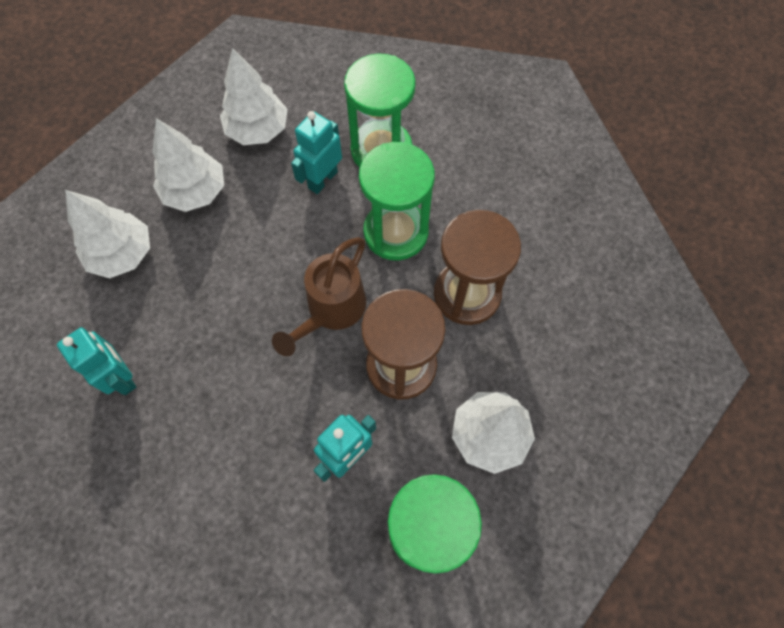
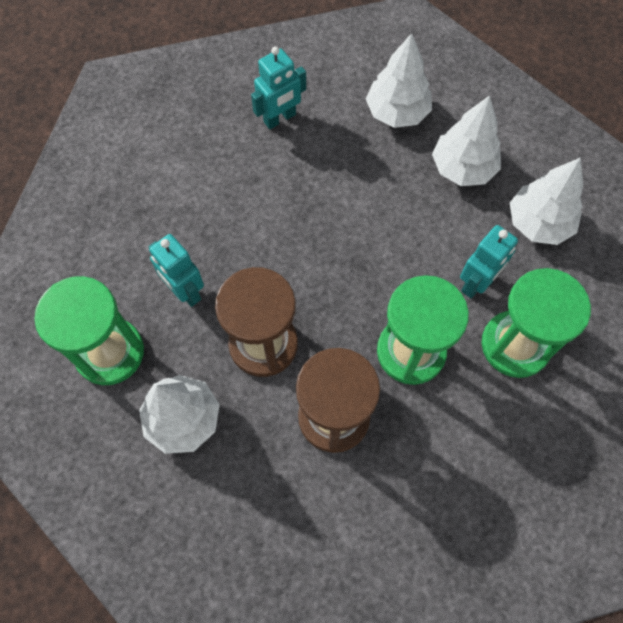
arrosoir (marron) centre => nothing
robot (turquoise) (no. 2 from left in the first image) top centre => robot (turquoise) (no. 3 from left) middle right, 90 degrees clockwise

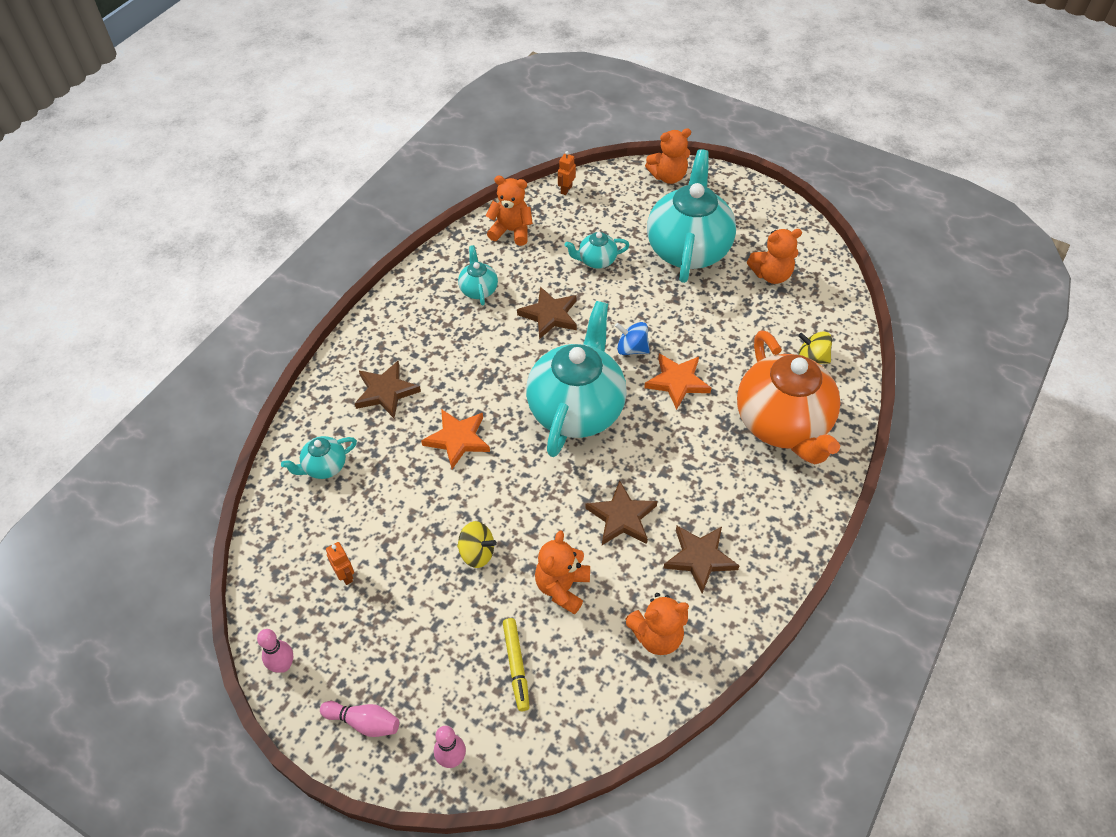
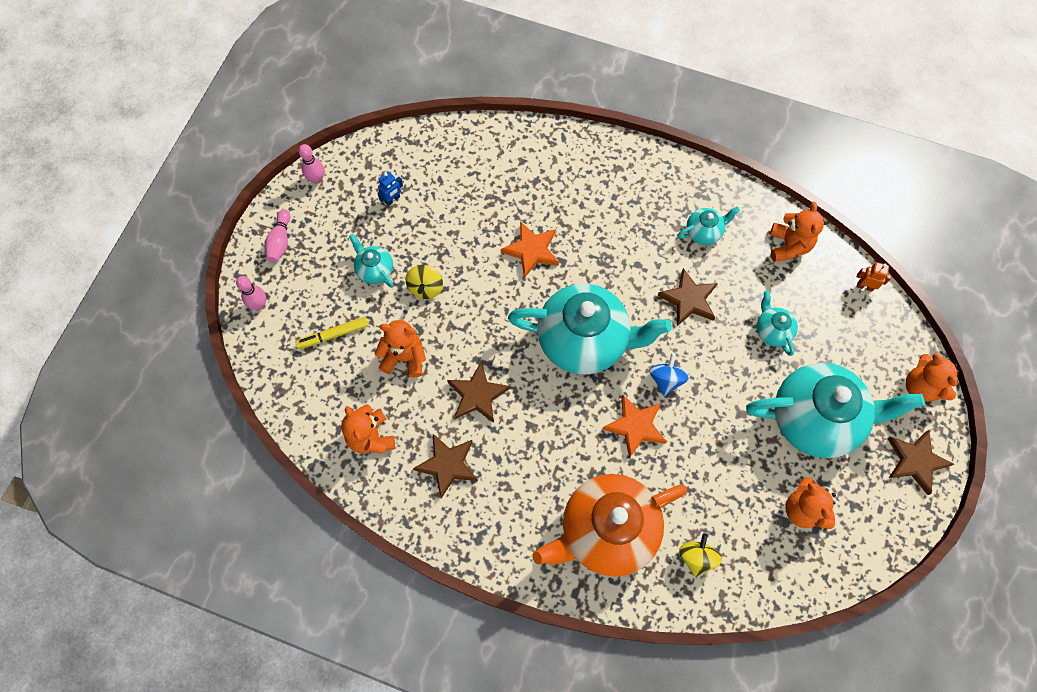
théière (turquoise) (no. 1 from left) middle left => théière (turquoise) (no. 1 from left) centre, shifted
étoile (marron) (no. 1 from left in the first image) centre => étoile (marron) (no. 4 from left) bottom right, shifted
robot (orange) (no. 1 from left) bottom left => robot (bleu) top centre

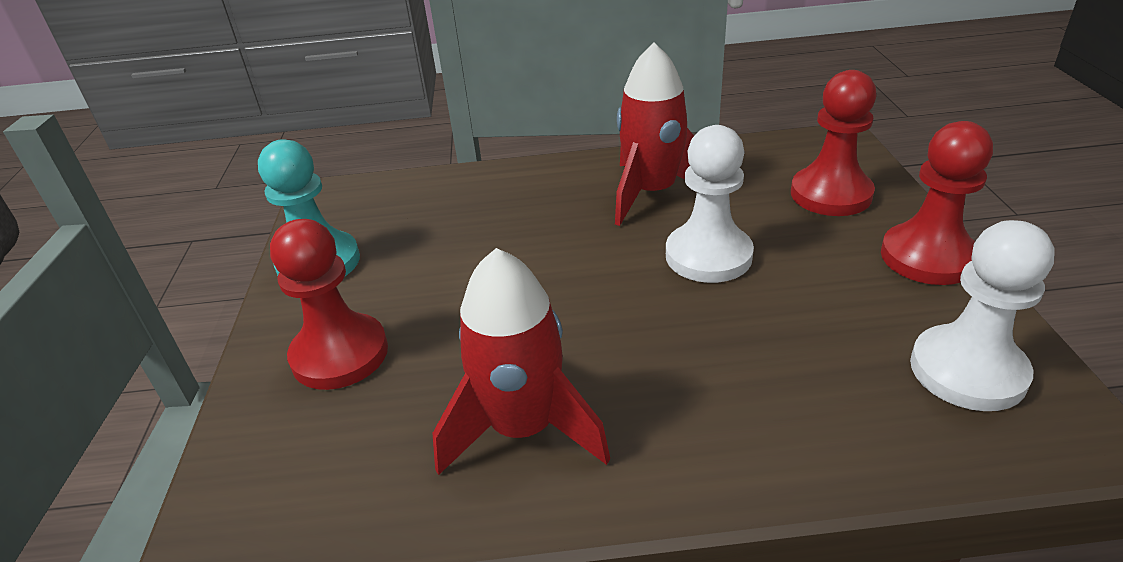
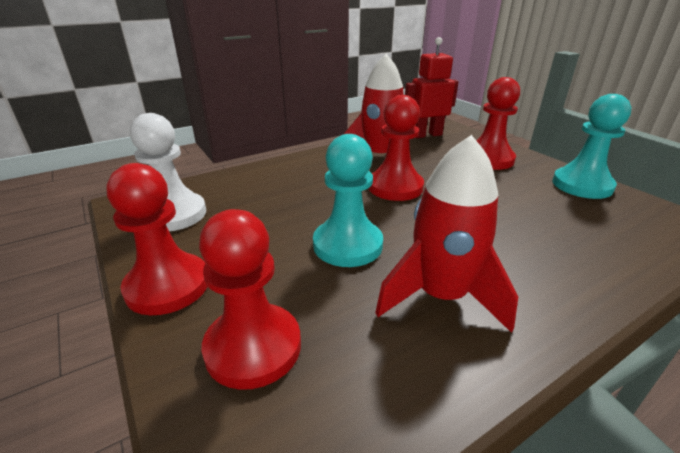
nothing => pion (rouge) (no. 3 from left) top centre
nothing => robot (rouge) top centre
pion (blanc) (no. 1 from left) centre => pion (turquoise) (no. 1 from left) centre

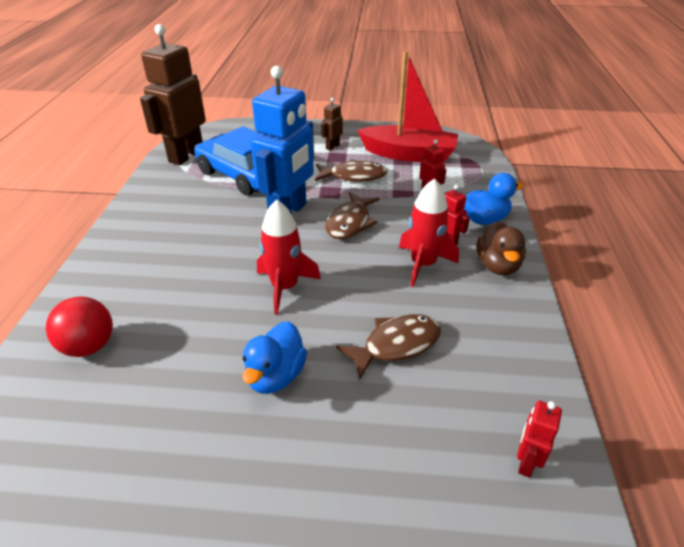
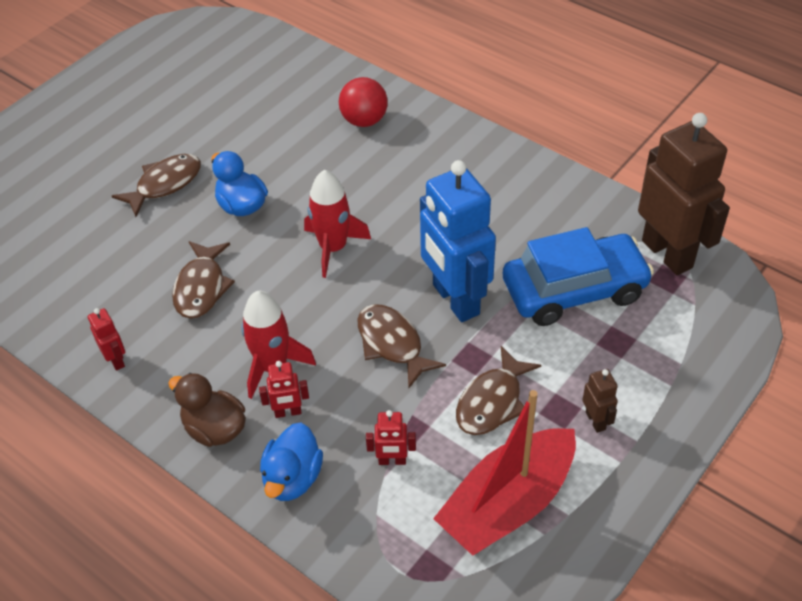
nothing => poisson (marron) (no. 1 from left) top left
robot (rouge) (no. 3 from left in the first image) bottom right => robot (rouge) (no. 1 from left) middle left, shifted

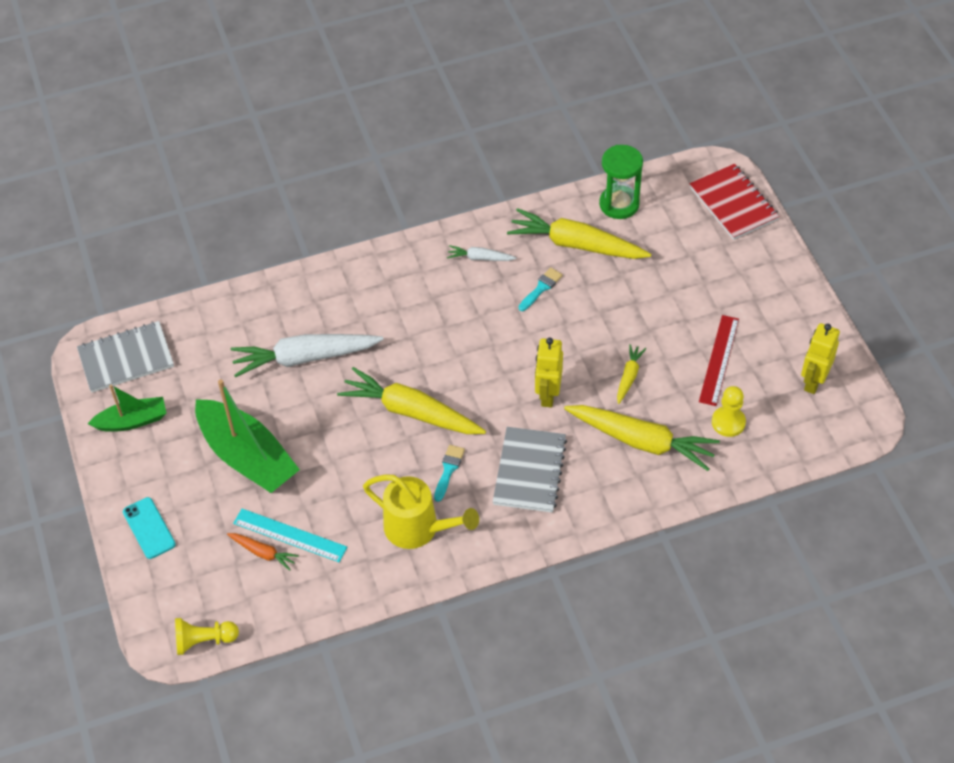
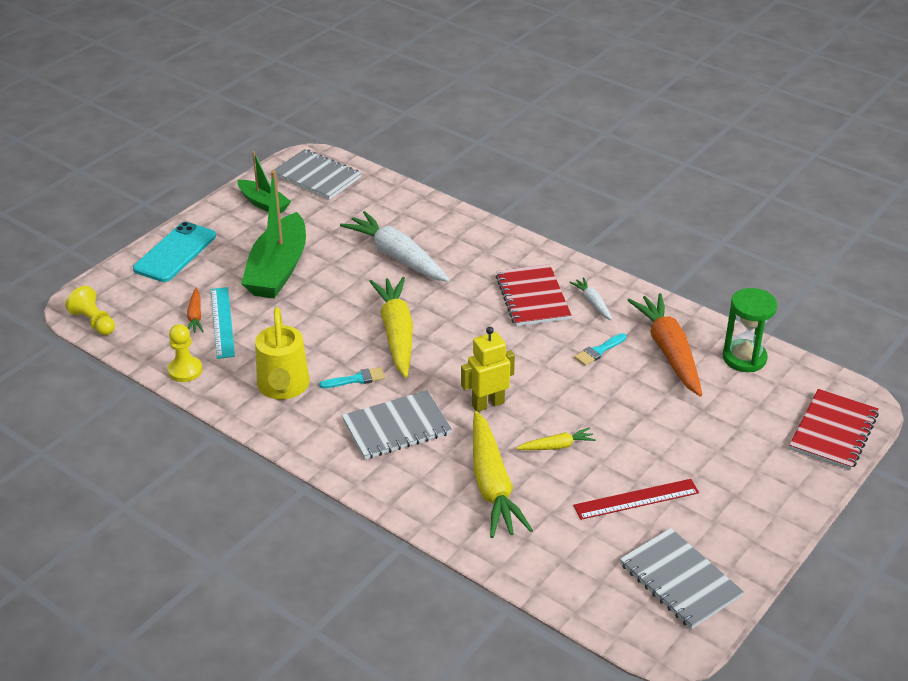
nothing => carnet (rouge) (no. 1 from left) centre
pion (jaune) (no. 2 from left) middle right => pion (jaune) (no. 2 from left) middle left, shifted
robot (jaune) (no. 2 from left) middle right => carnet (gris) (no. 3 from left) bottom right
carotte (jaune) (no. 2 from left) top centre => carotte (orange) (no. 2 from left) middle right
pinceau (turquoise) (no. 2 from left) centre, 135 degrees clockwise
téléphone (turquoise) bottom left => téléphone (turquoise) middle left, x1.54

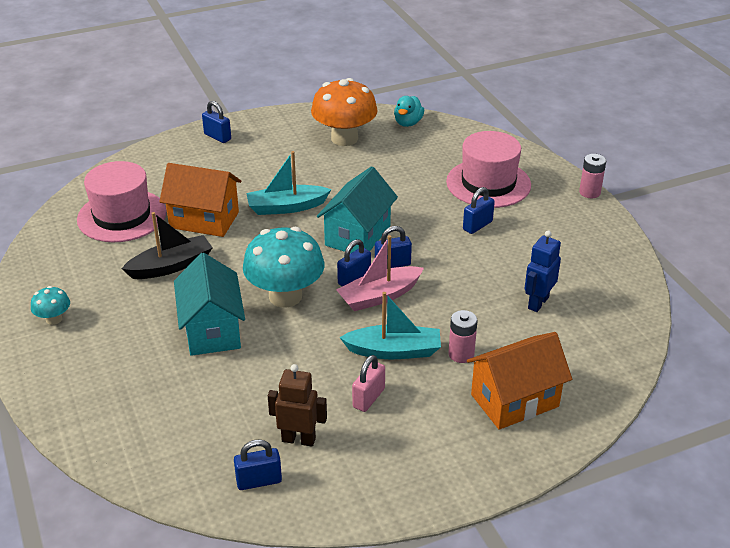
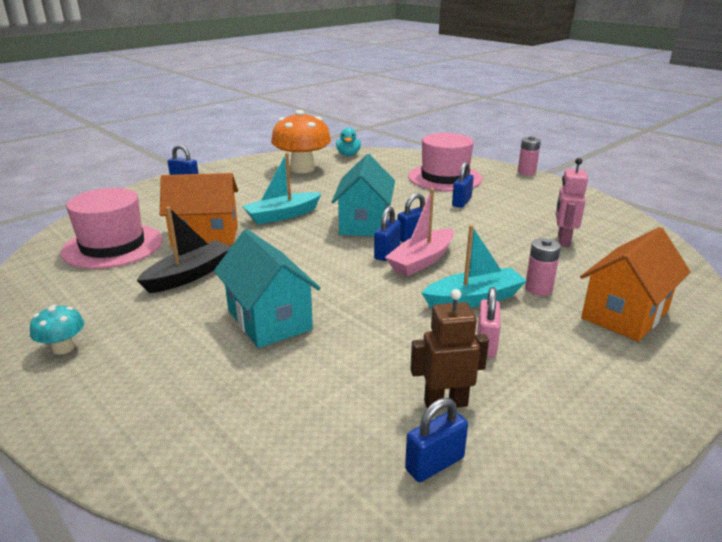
champignon (turquoise) (no. 2 from left) centre => nothing
robot (bleu) middle right => robot (rose) middle right

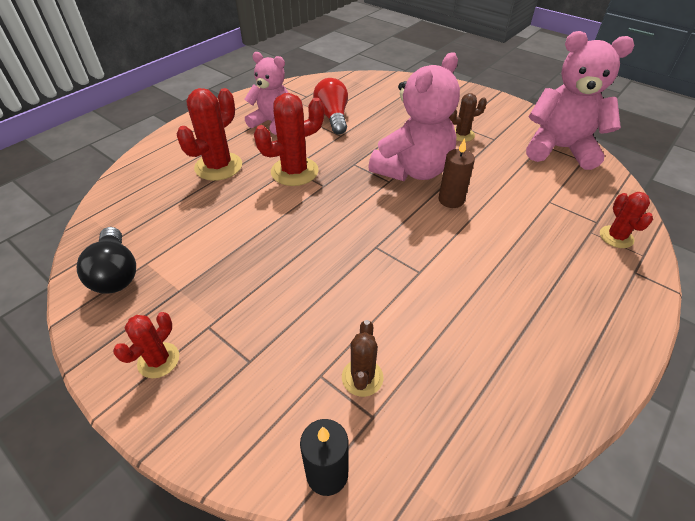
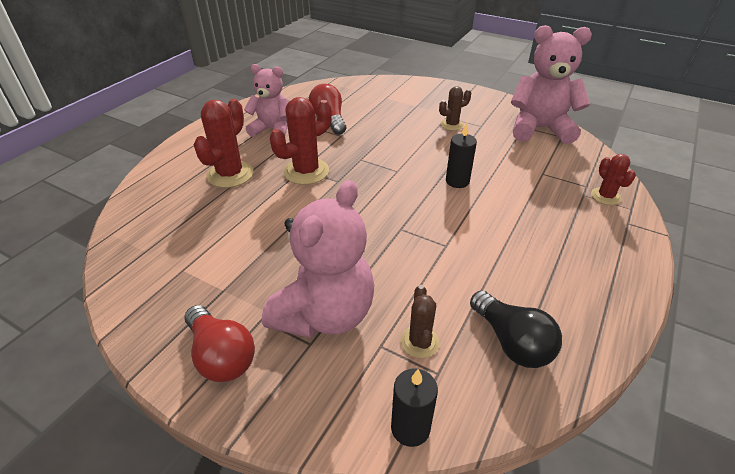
ampoule (noir) middle left => ampoule (noir) bottom right, shifted
ours en peluche (rose) (no. 2 from left) top centre => ours en peluche (rose) (no. 2 from left) centre, shifted
cactus (rouge) (no. 1 from left) middle left => ampoule (rouge) (no. 1 from left) bottom left
bougie (marron) top centre => bougie (noir) (no. 2 from left) top centre

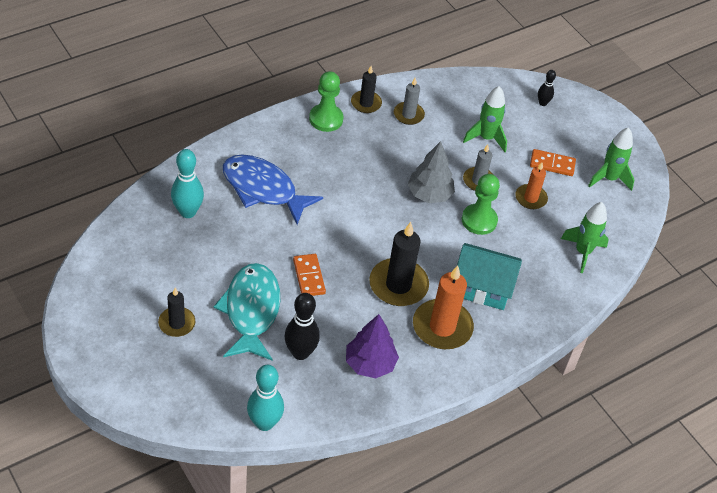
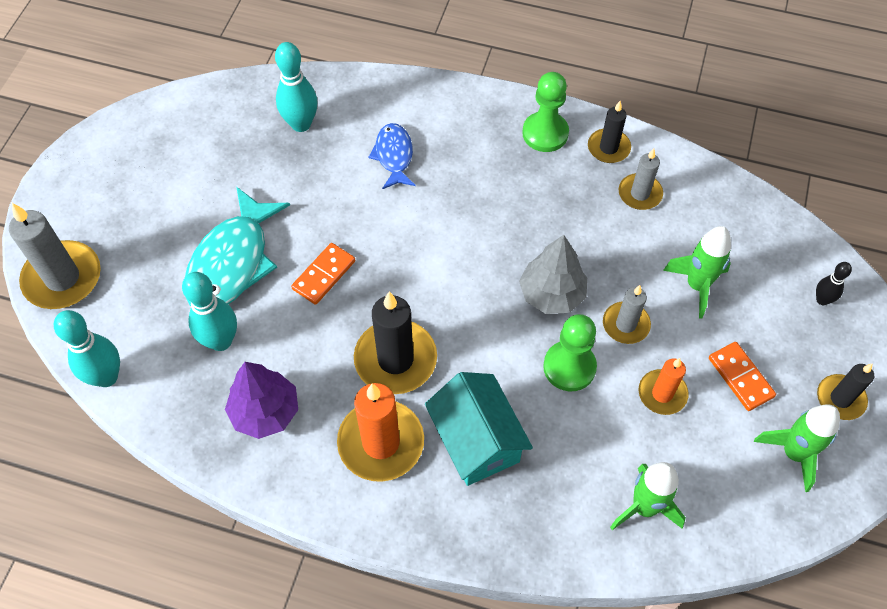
nothing => bougie (gris) (no. 1 from left) middle left
bougie (noir) (no. 1 from left in the first image) middle left => bougie (noir) (no. 3 from left) middle right, shifted
quille (noir) (no. 1 from left) centre => quille (turquoise) (no. 2 from left) middle left
poisson (turquoise) centre => poisson (turquoise) middle left, 150 degrees clockwise
poisson (bleu) centre => poisson (bleu) top centre, x0.57

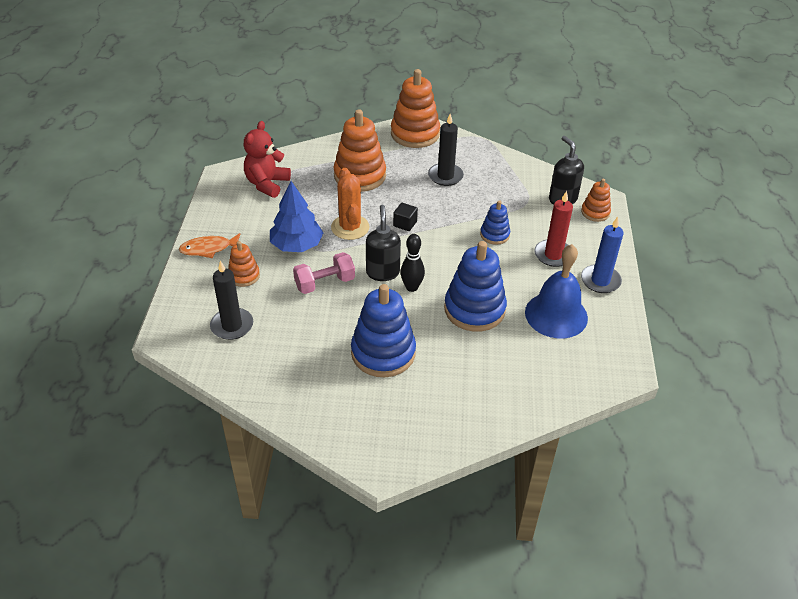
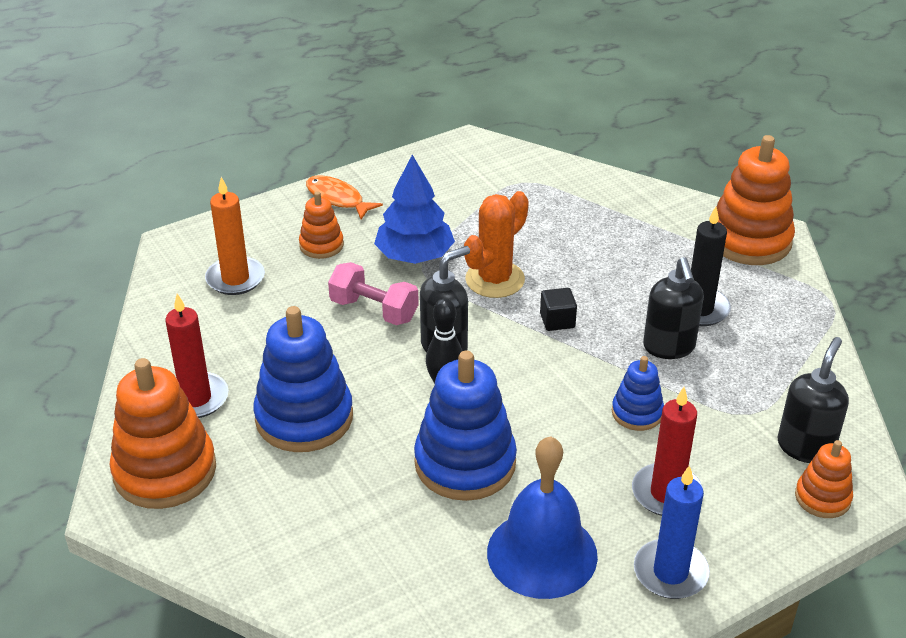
ours en peluche (rouge) top centre => nothing
nothing => bougie (rouge) (no. 1 from left) middle left
nothing => distributeur de savon (noir) (no. 2 from left) middle right
jouet à empiler (orange) (no. 2 from left in the first image) top centre => jouet à empiler (orange) (no. 1 from left) bottom left, shifted
bougie (noir) (no. 1 from left) middle left => bougie (orange) middle left

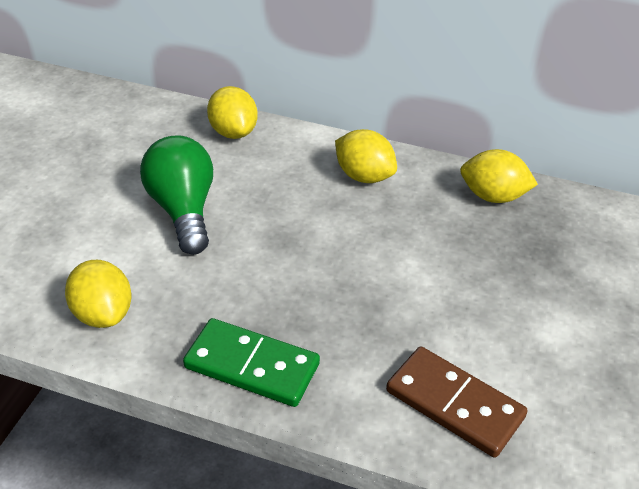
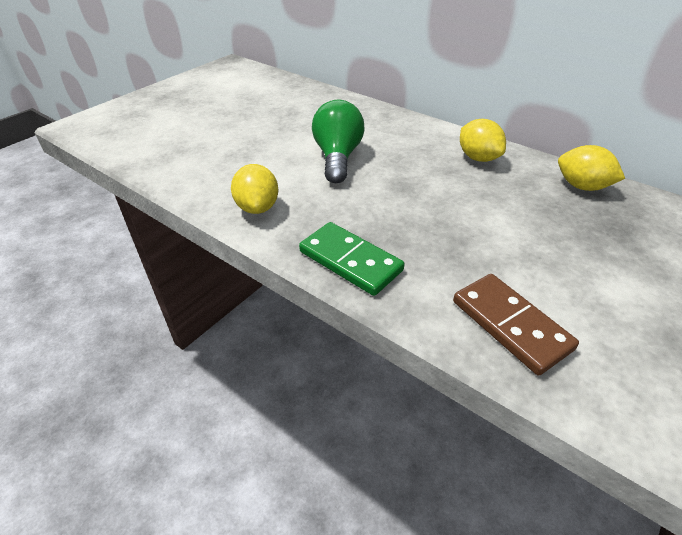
citron (jaune) (no. 2 from left) top centre => nothing

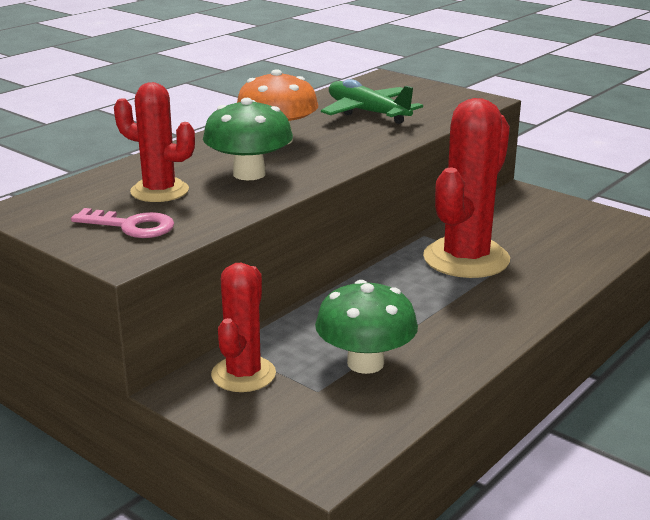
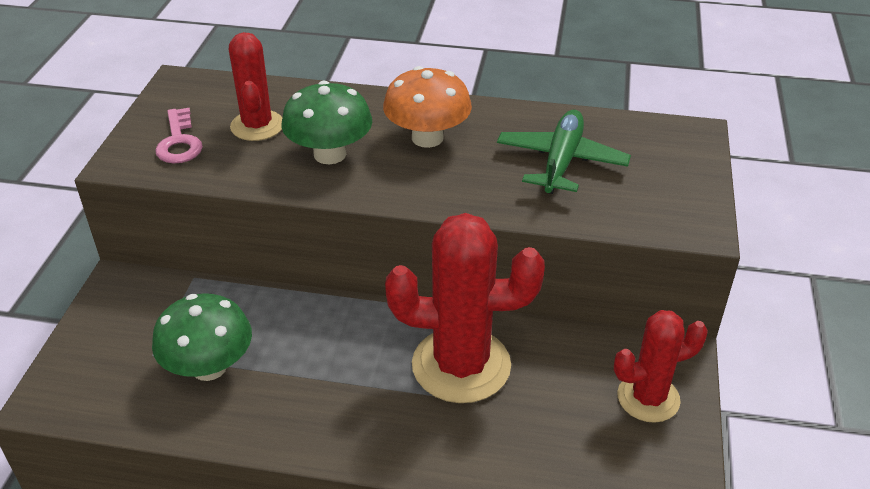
cactus (rouge) (no. 2 from left in the first image) centre => cactus (rouge) (no. 3 from left) bottom right, shifted

